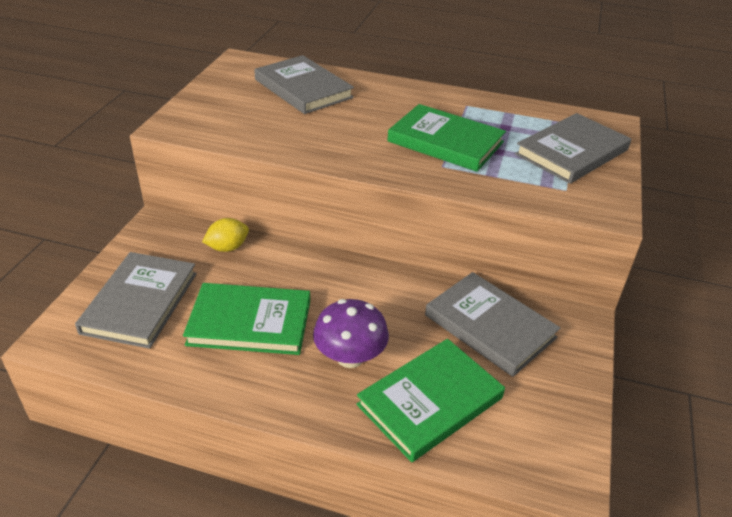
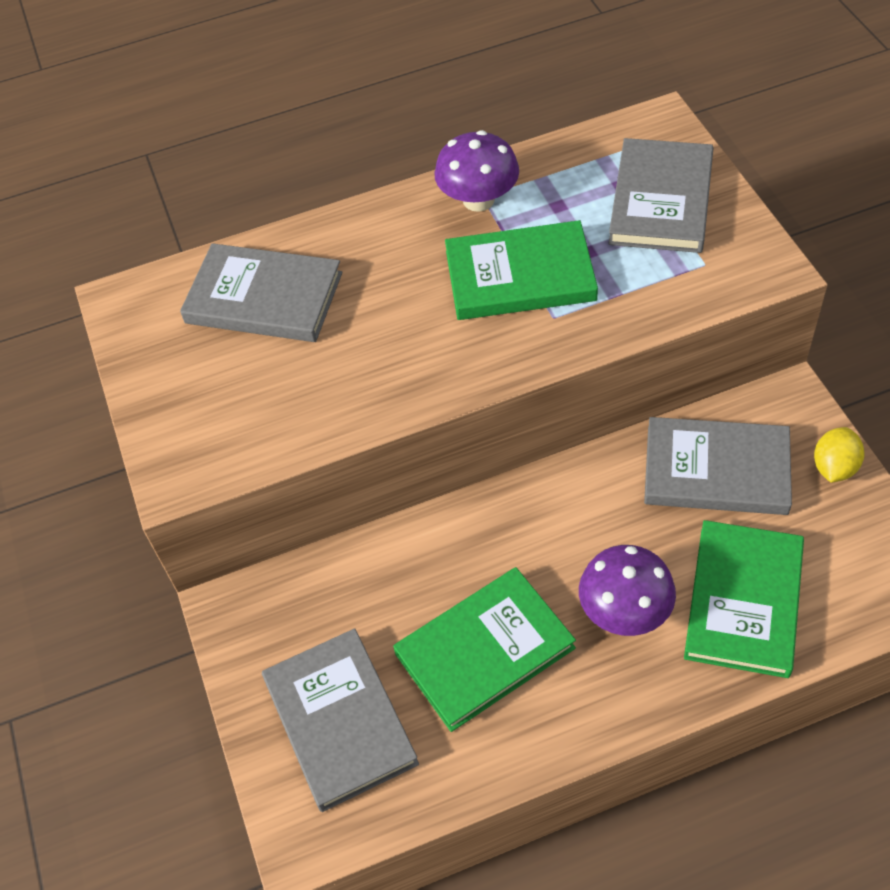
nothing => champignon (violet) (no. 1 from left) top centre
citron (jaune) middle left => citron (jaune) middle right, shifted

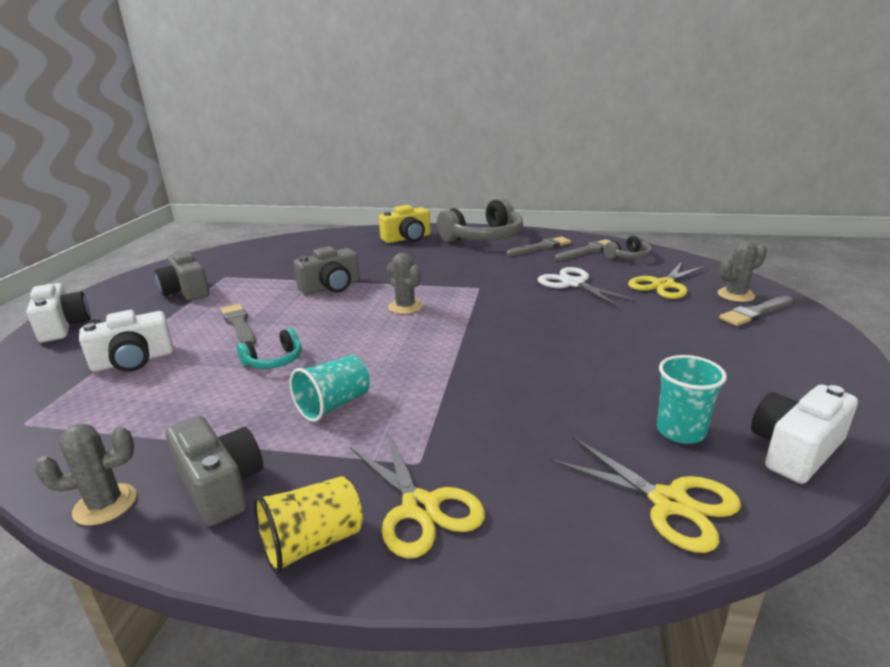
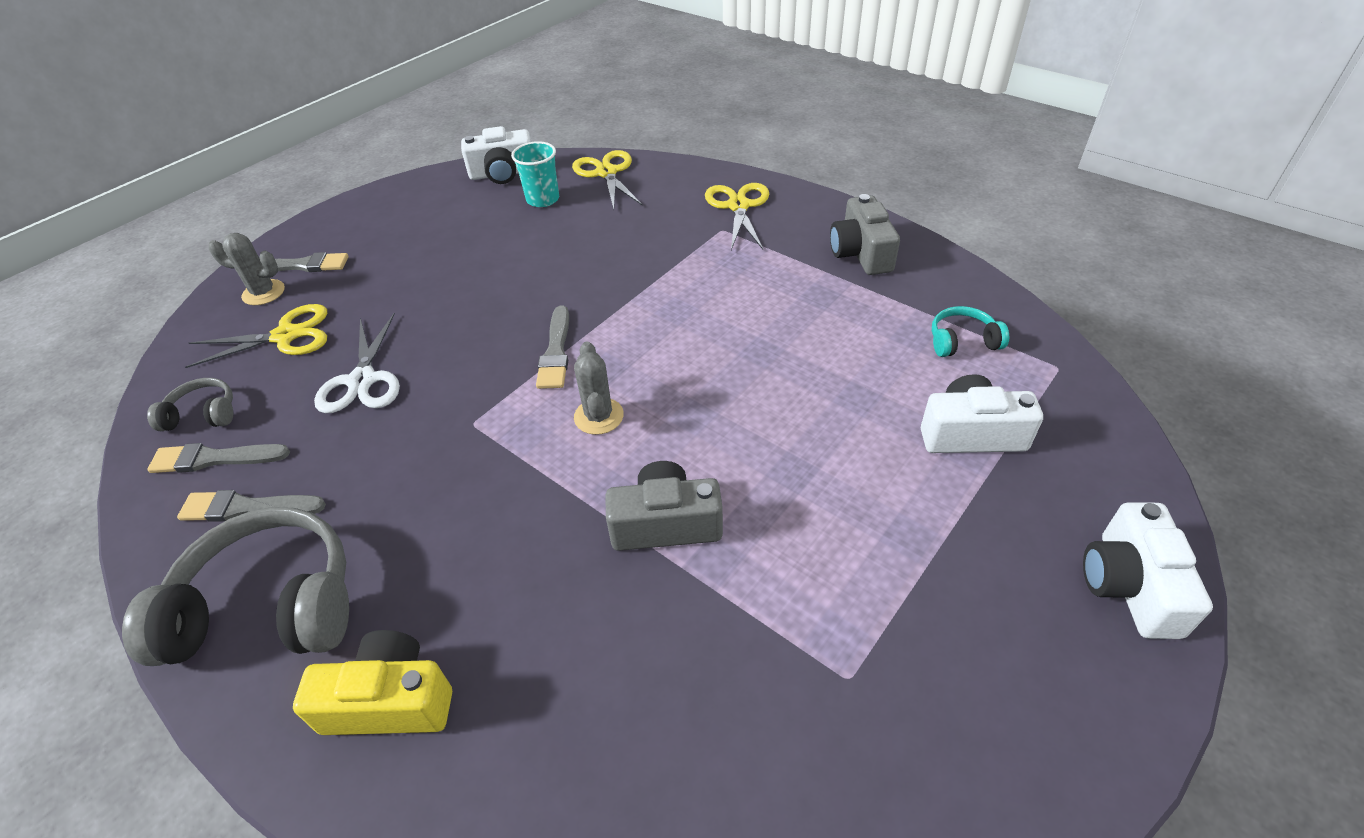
cactus (gris) (no. 1 from left) bottom left => nothing
appareil photo (gris) (no. 1 from left) middle left => nothing
gobelet (jaune) bottom centre => nothing
gobelet (turquoise) (no. 1 from left) centre => nothing
pinceau (gris) (no. 1 from left in the first image) middle left => pinceau (gris) (no. 4 from left) centre, shifted
casque audio (turquoise) middle left => casque audio (turquoise) middle right, shifted

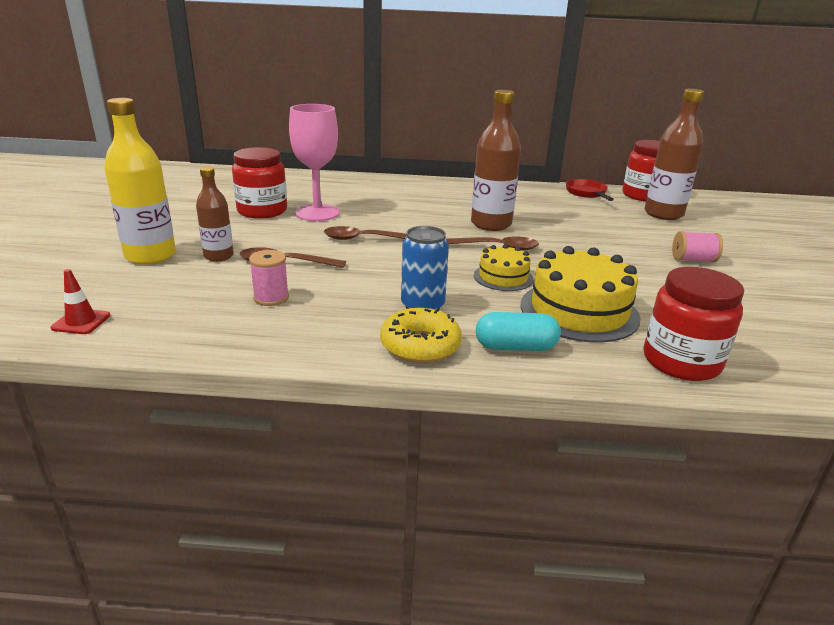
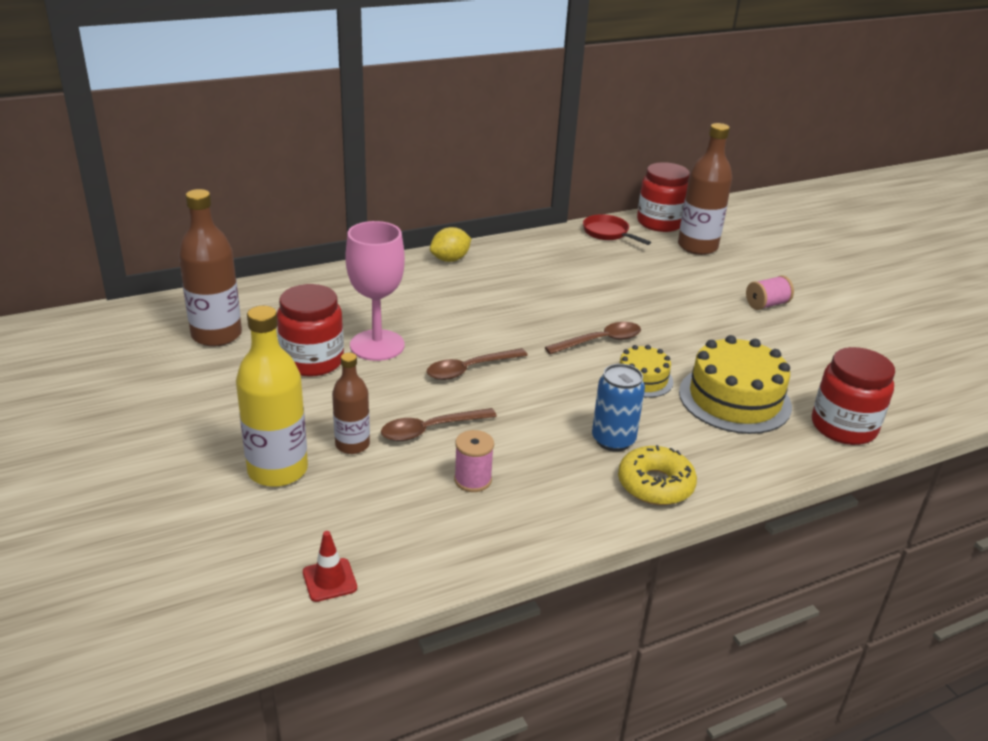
gélule (turquoise) centre => nothing
nothing => citron (jaune) top centre
bouteille (marron) (no. 2 from left in the first image) top centre => bouteille (marron) (no. 1 from left) middle left, shifted

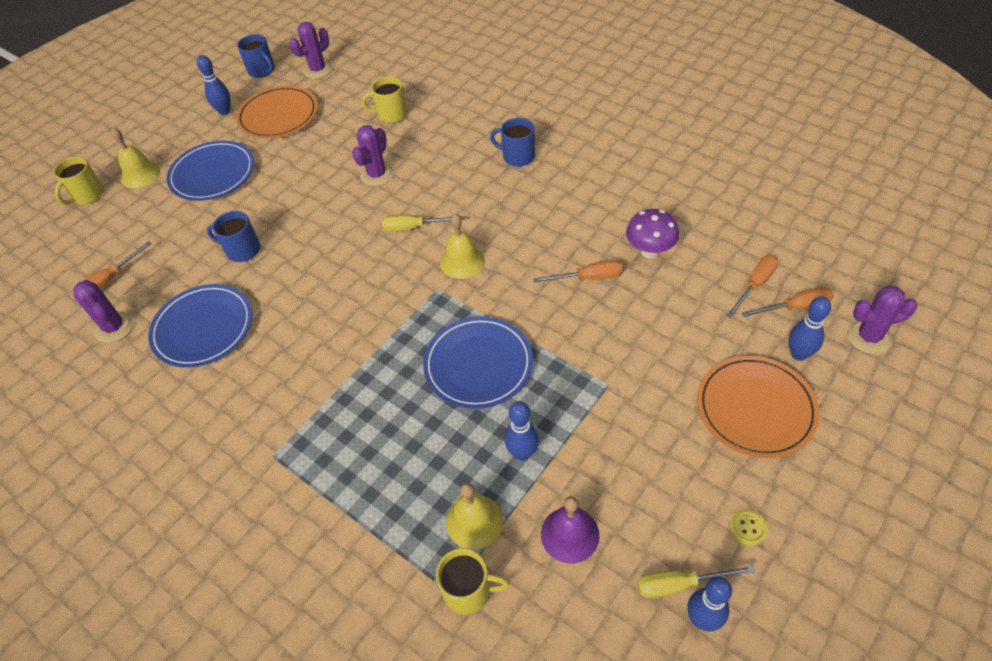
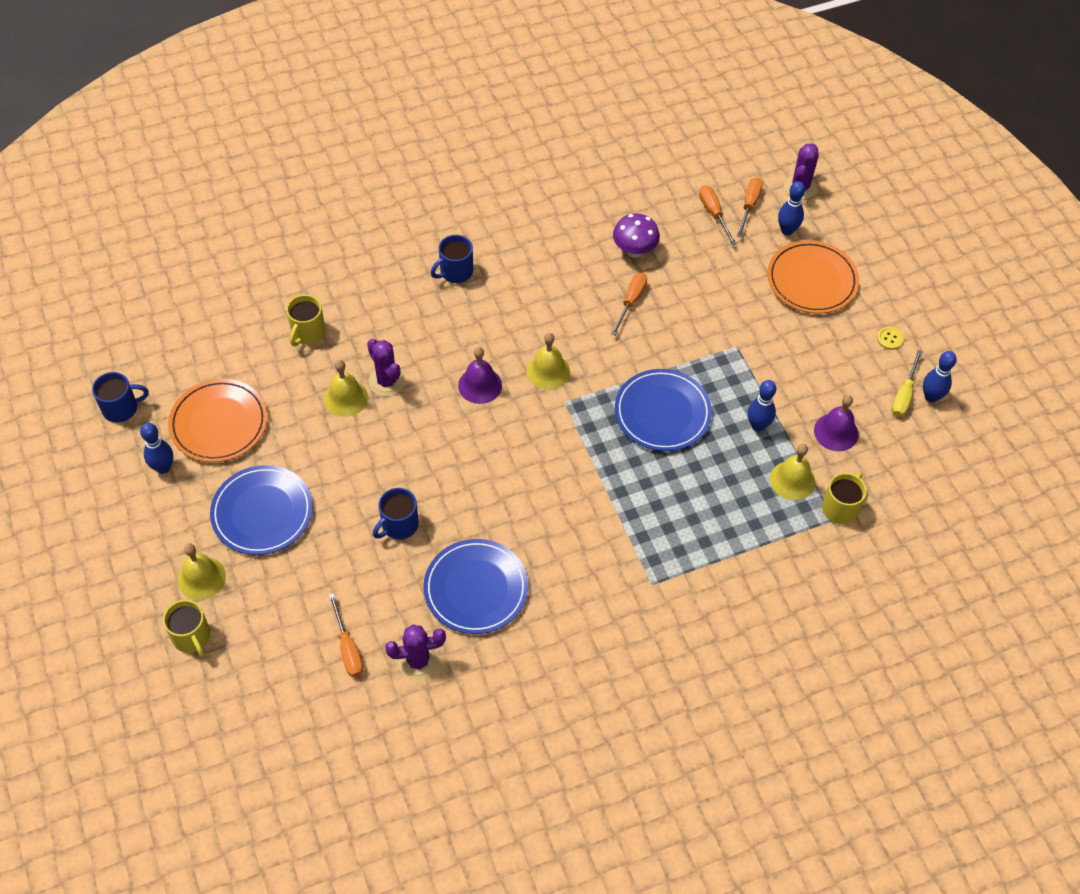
cactus (violet) (no. 2 from left) top left => nothing
nothing => cloche (jaune) (no. 2 from left) middle left
tournevis (jaune) (no. 1 from left) centre => cloche (violet) (no. 1 from left) centre

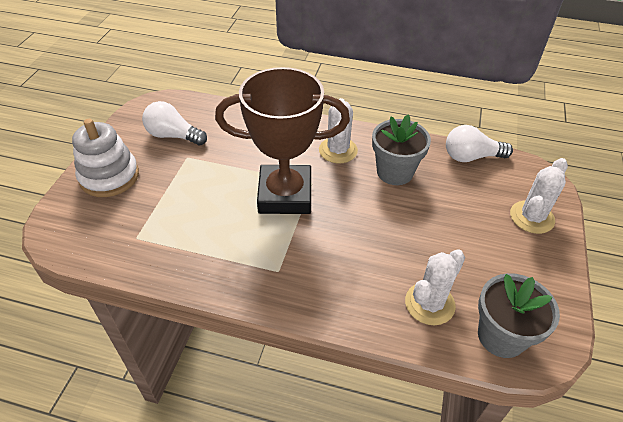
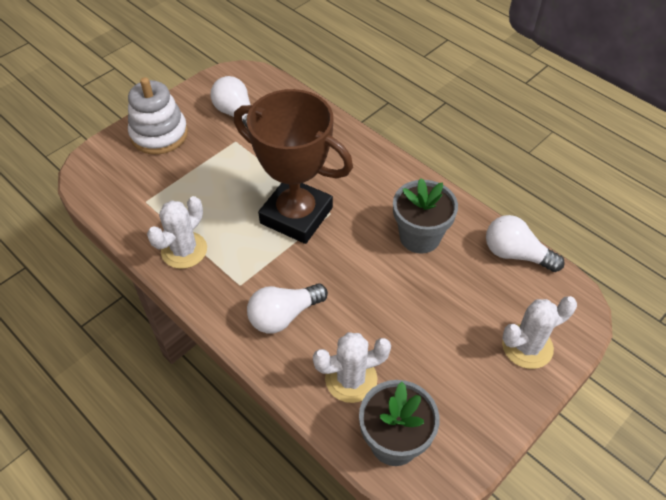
nothing => ampoule (blanc) (no. 2 from left) centre
cactus (blanc) (no. 1 from left) top centre => cactus (blanc) (no. 1 from left) middle left, shifted

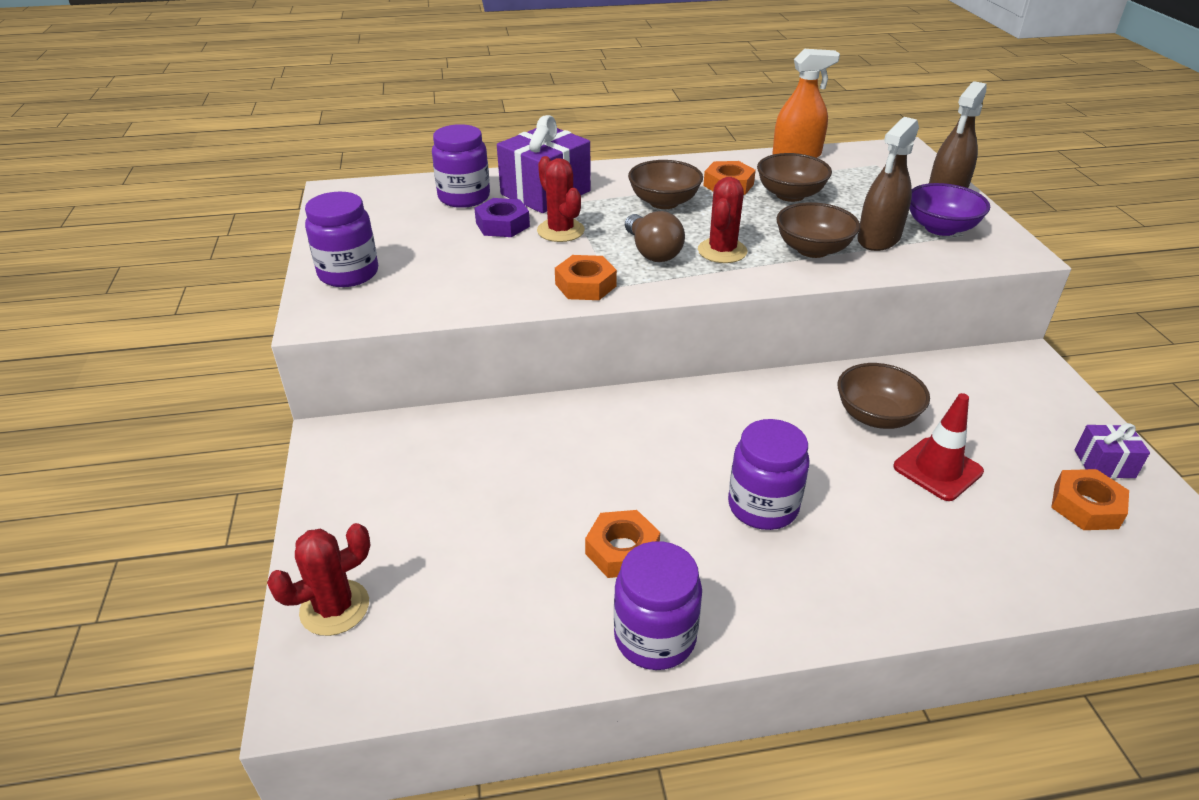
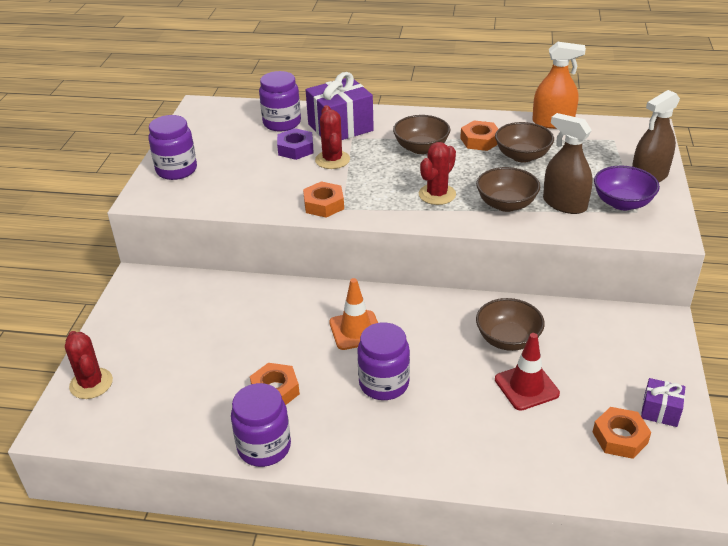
ampoule (marron) top centre => nothing
nothing => cône de chantier (orange) centre
cactus (rouge) (no. 1 from left) bottom left, 75 degrees clockwise
vaporisateur (marron) (no. 1 from left) top right, 75 degrees clockwise

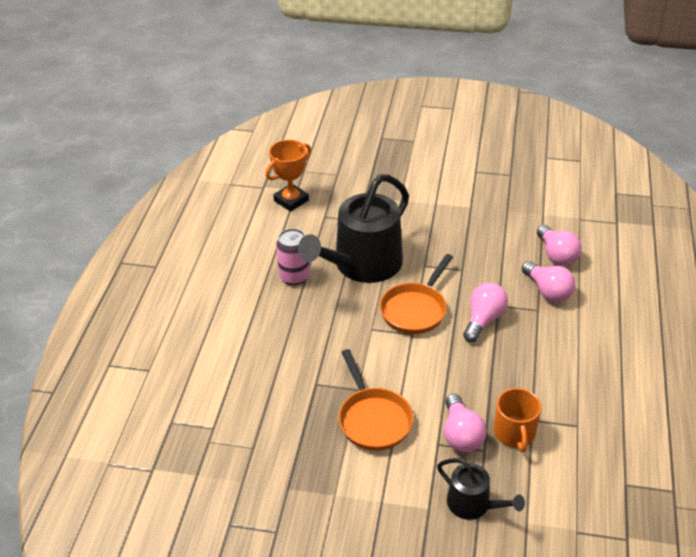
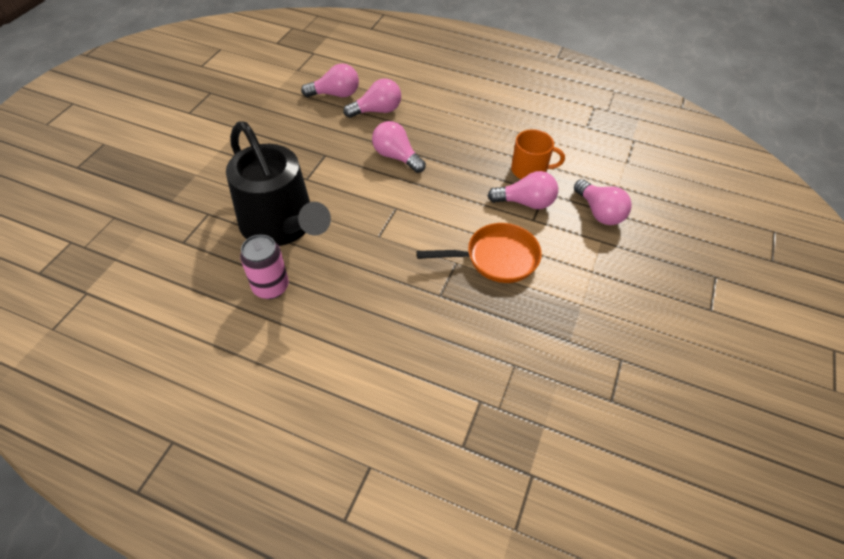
trophée (orange) top centre => nothing
poêle (orange) (no. 2 from left) centre => nothing
arrosoir (noir) (no. 2 from left) bottom right => ampoule (rose) (no. 5 from left) middle right

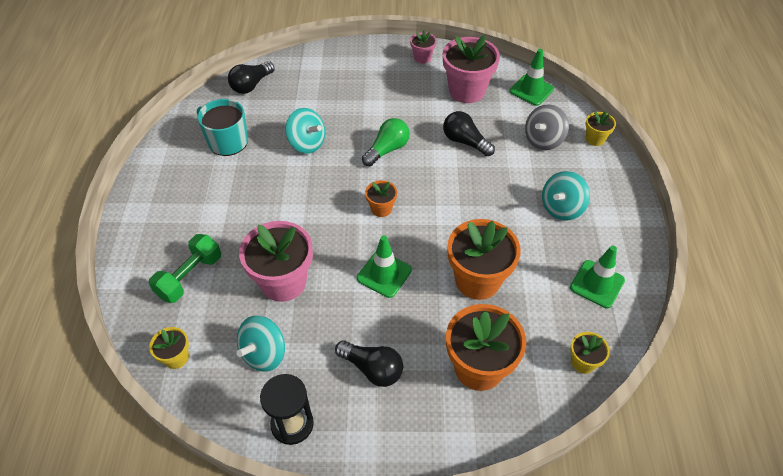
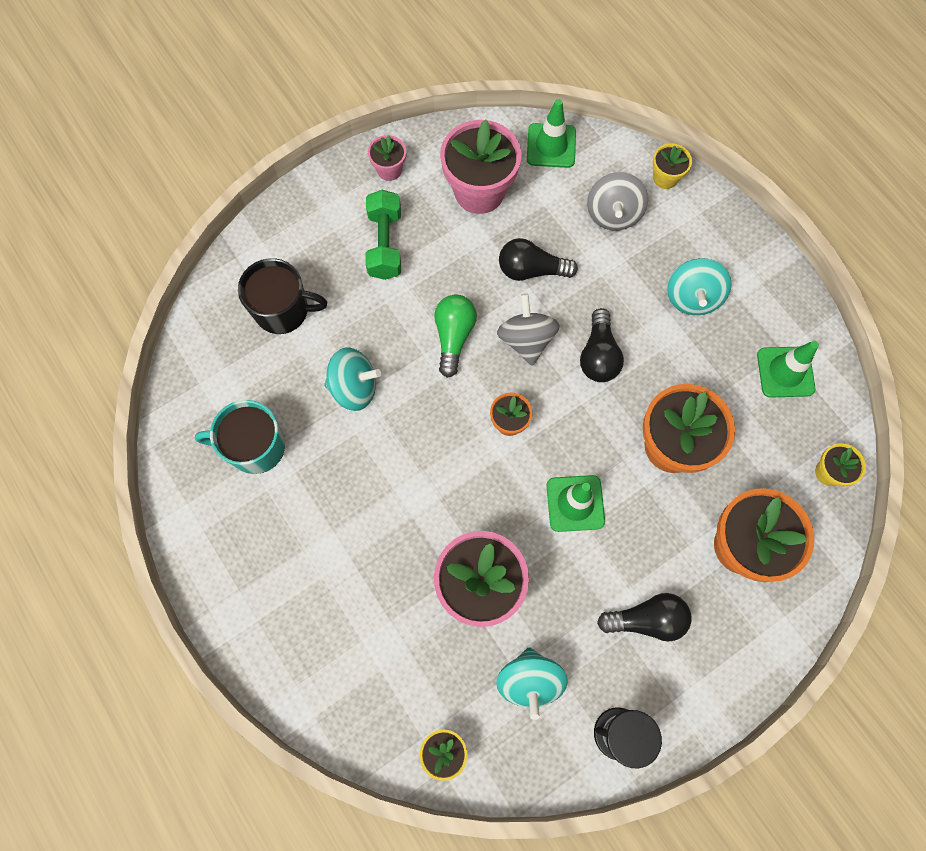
nothing => tasse (noir) middle left
nothing => toupie (gris) (no. 1 from left) centre
haltère (vert) middle left => haltère (vert) top centre, shifted
ampoule (noir) (no. 1 from left in the first image) top left => ampoule (noir) (no. 2 from left) centre, shifted

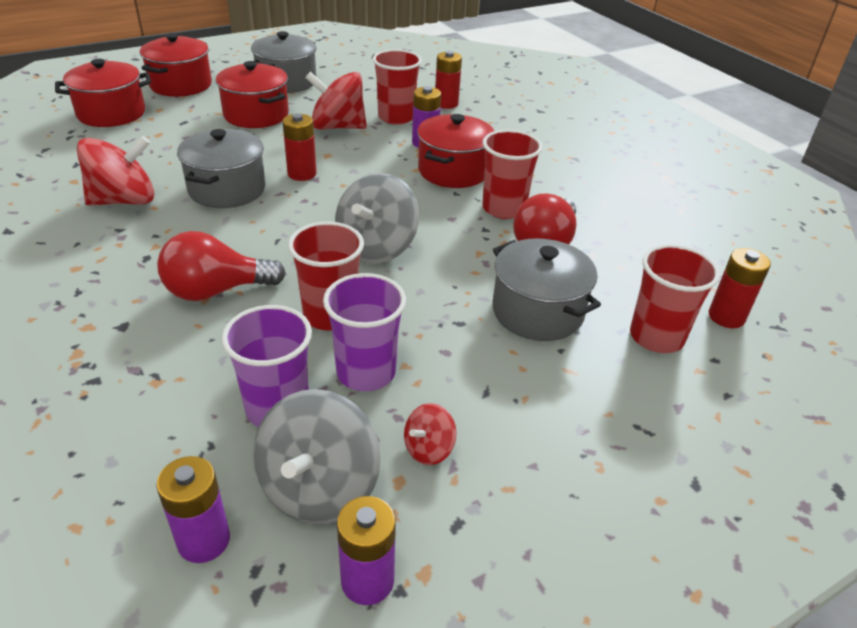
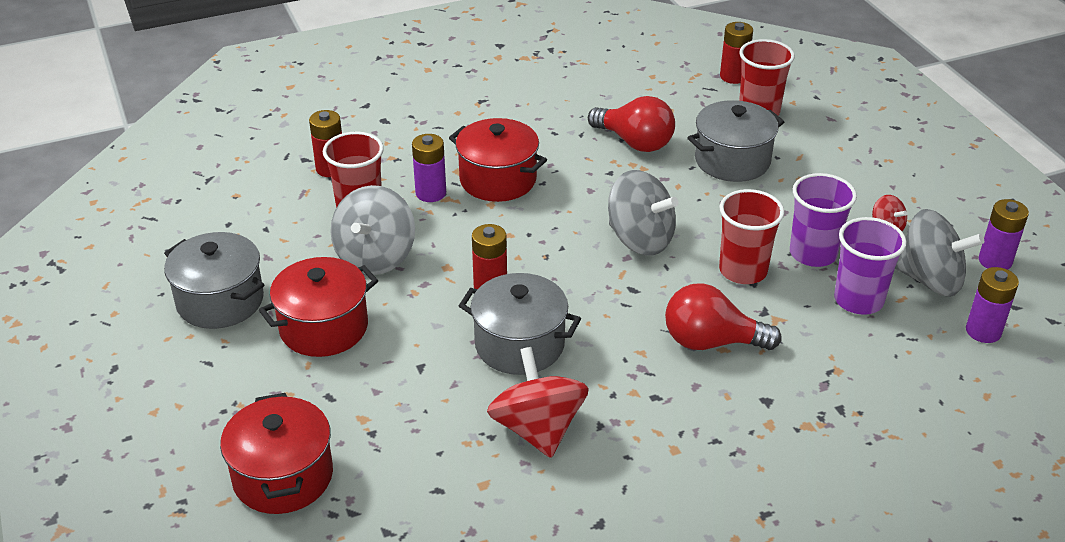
marmite (rouge) (no. 2 from left) top left => nothing
gobelet (rouge) (no. 3 from left) top centre => nothing
toupie (rouge) (no. 2 from left) top centre => toupie (gris) (no. 1 from left) centre
ampoule (rouge) (no. 1 from left in the first image) middle left => ampoule (rouge) (no. 2 from left) middle right, 105 degrees clockwise

